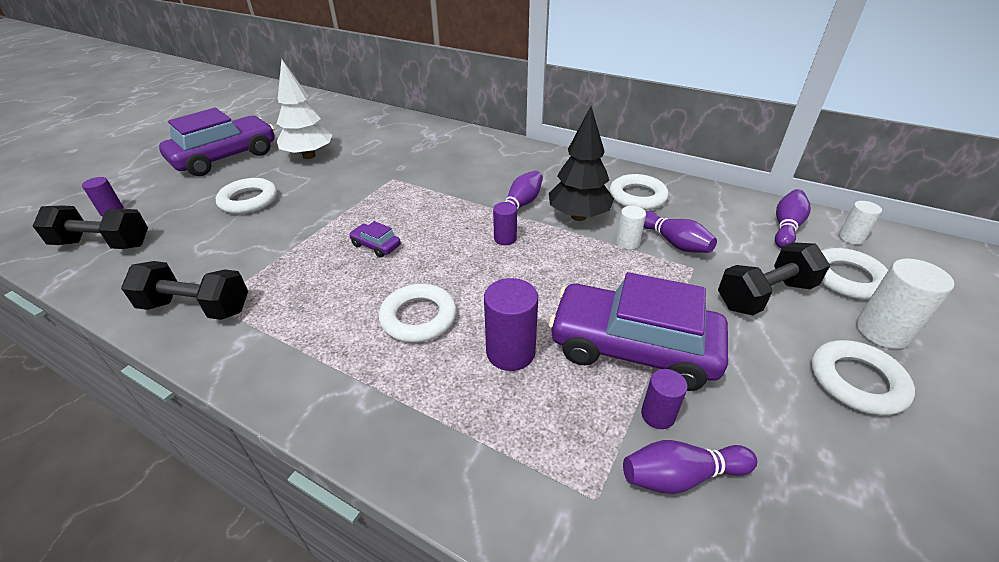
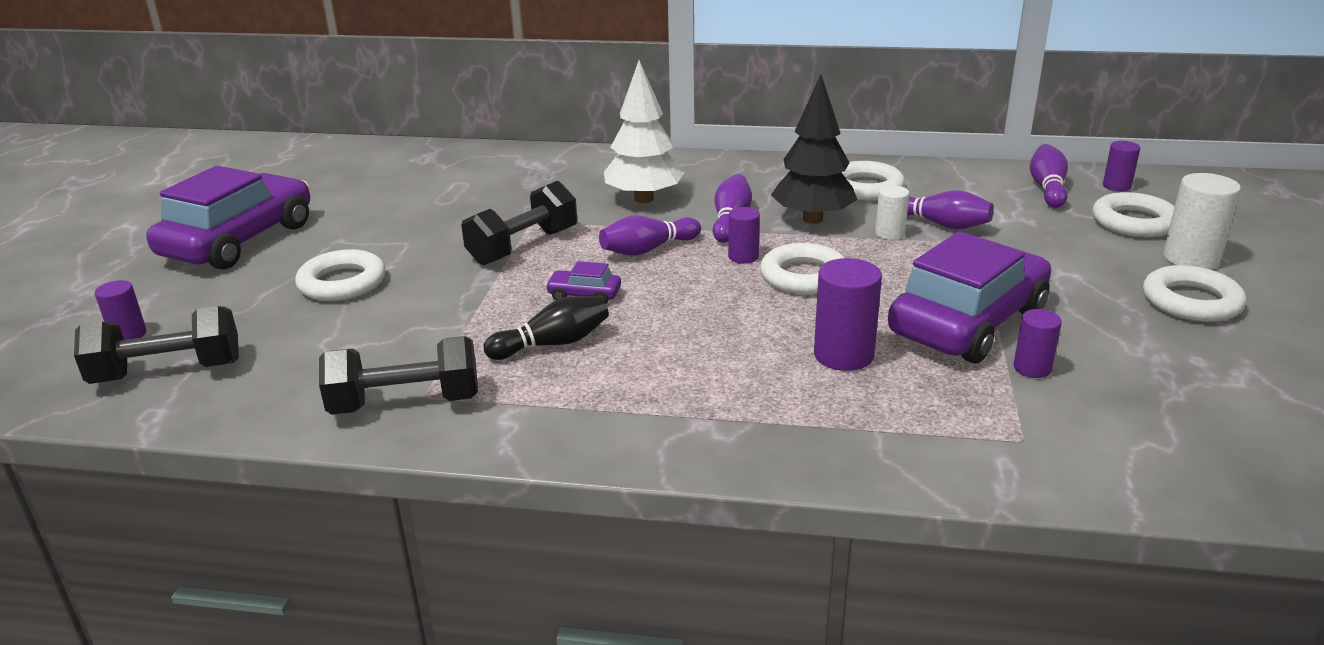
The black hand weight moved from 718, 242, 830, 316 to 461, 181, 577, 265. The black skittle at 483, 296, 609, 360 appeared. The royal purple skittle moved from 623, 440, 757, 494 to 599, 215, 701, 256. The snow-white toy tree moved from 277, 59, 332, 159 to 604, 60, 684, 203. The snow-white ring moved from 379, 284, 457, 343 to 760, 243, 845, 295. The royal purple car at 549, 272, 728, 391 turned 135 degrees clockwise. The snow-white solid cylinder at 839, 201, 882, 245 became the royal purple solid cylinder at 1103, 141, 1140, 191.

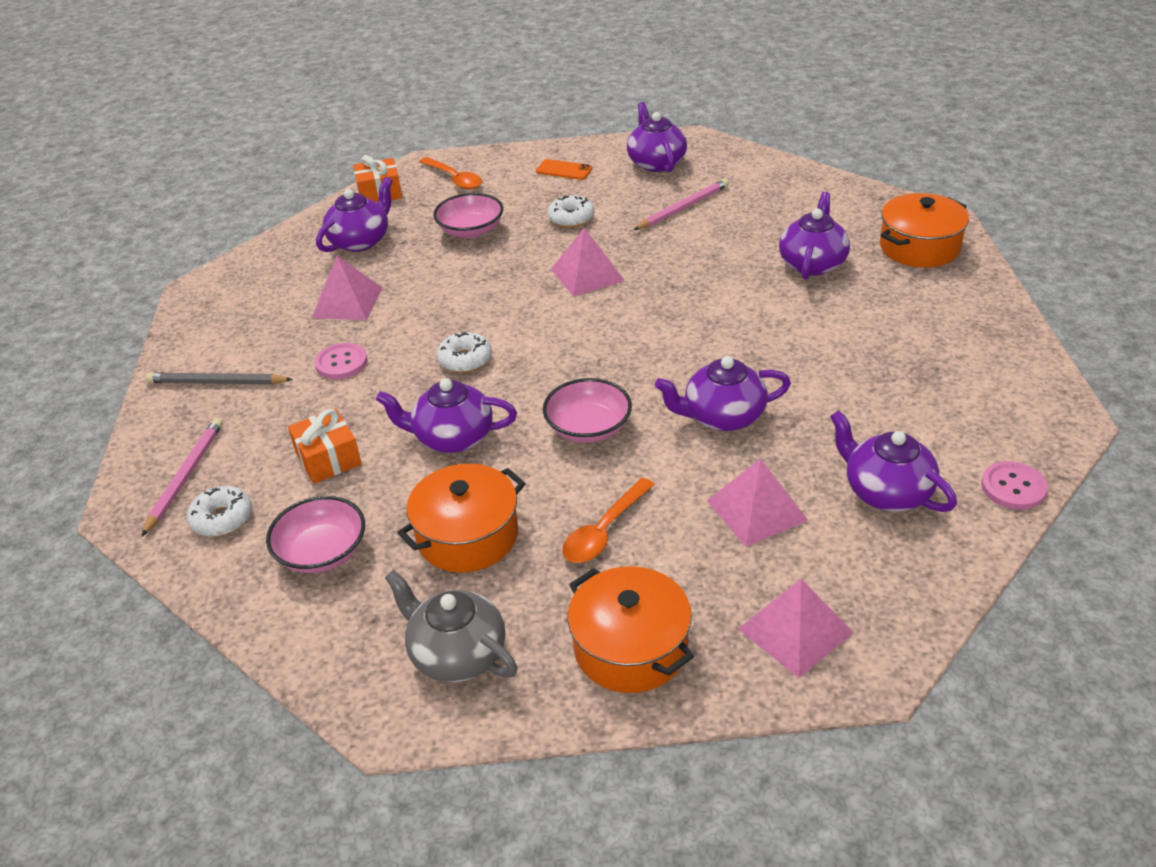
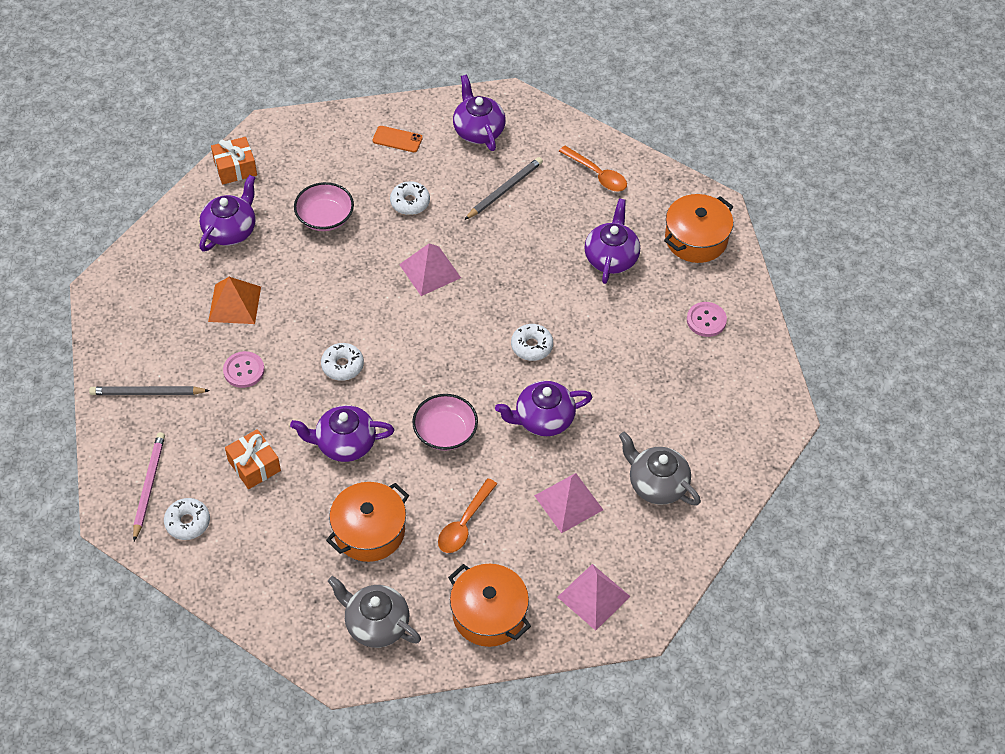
The rose-pink pyramid shape at 312, 256, 383, 320 became the bright orange pyramid shape at 208, 277, 261, 324. The rose-pink wooden pencil at 634, 179, 729, 230 became the gray wooden pencil at 465, 157, 543, 220. The snow-white donut at 511, 324, 553, 361 appeared. The bright orange spoon moved from 419, 157, 482, 190 to 559, 146, 627, 191. The royal purple china teapot at 830, 410, 957, 512 became the gray china teapot at 619, 432, 701, 506. The rose-pink shirt button moved from 981, 461, 1048, 510 to 687, 302, 727, 337. The rose-pink bowl at 266, 496, 365, 573 disappeared.

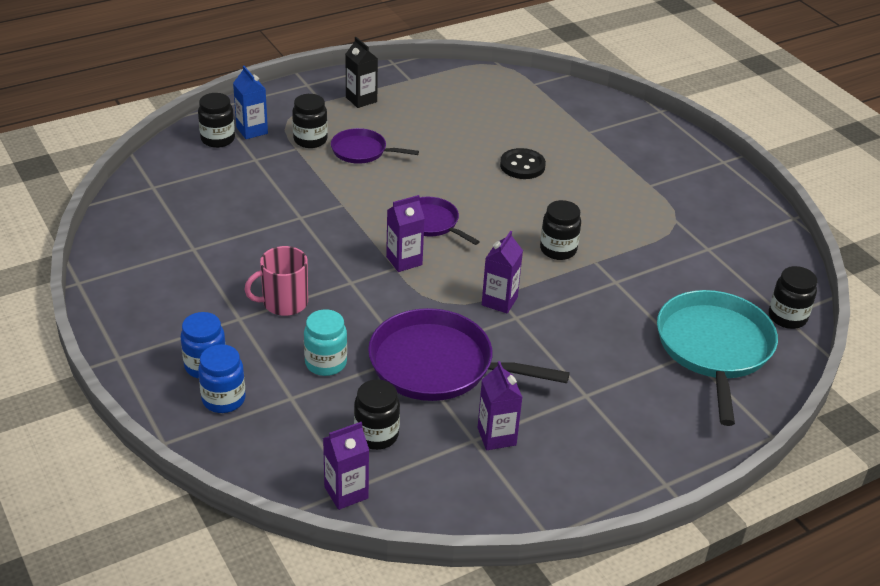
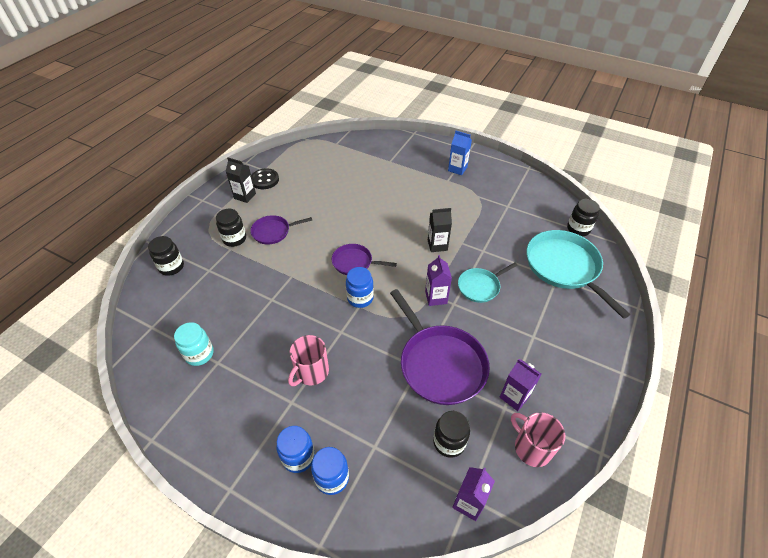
The turquoise jar moved from 304, 309, 347, 376 to 174, 322, 214, 366. The black shirt button moved from 500, 148, 546, 179 to 251, 168, 279, 189. The royal purple carton at 386, 195, 425, 272 was replaced by the cobalt jar at 346, 267, 374, 308. The royal purple frying pan at 368, 308, 570, 401 turned 105 degrees counterclockwise. The black jar at 540, 200, 581, 260 was replaced by the black carton at 428, 208, 452, 252. The cobalt carton moved from 233, 66, 268, 139 to 448, 131, 472, 175. The turquoise frying pan at 458, 262, 518, 303 appeared. The rose-pink mug at 511, 412, 565, 467 appeared.

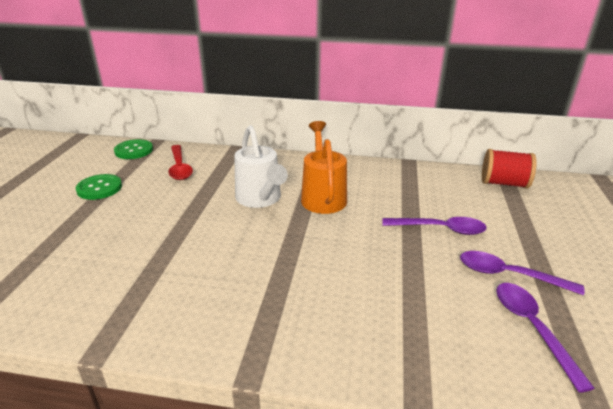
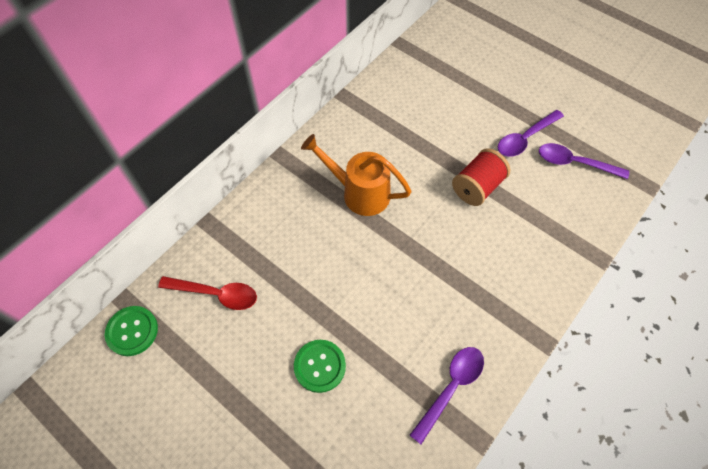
The green shirt button moved from 76, 174, 122, 200 to 294, 340, 346, 393. The royal purple spoon moved from 382, 217, 487, 235 to 410, 347, 484, 444. The scarlet reel of thread moved from 482, 149, 537, 188 to 452, 148, 510, 206. The snow-white sprinkling can at 234, 125, 288, 208 disappeared.

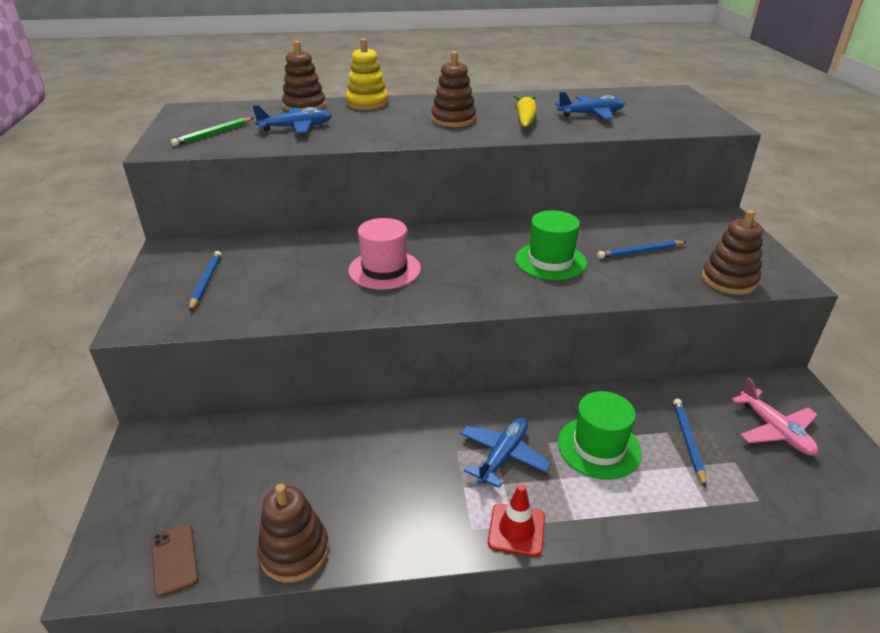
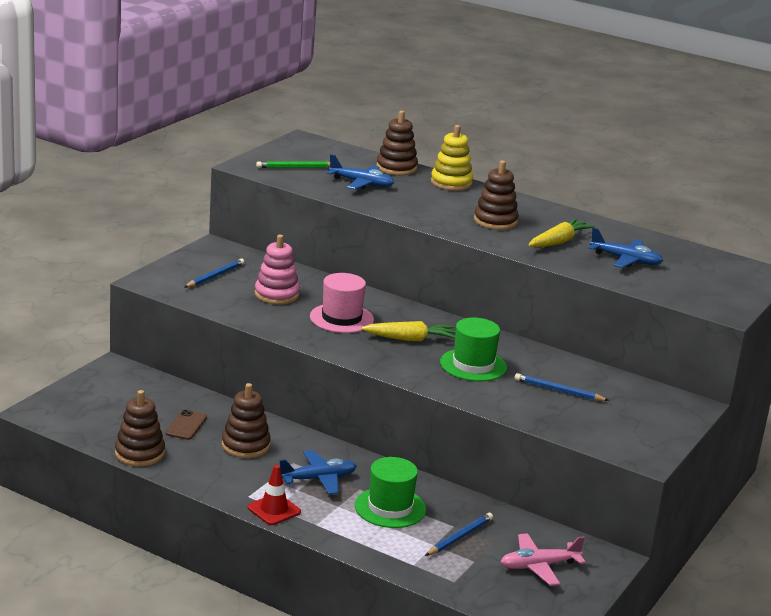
The brown phone moved from 151, 524, 199, 597 to 166, 410, 207, 440. The brown stacking rings moved from 702, 210, 763, 295 to 222, 383, 271, 458. The rose-pink stacking rings at 255, 235, 300, 304 appeared. The yellow toy carrot at 361, 321, 456, 341 appeared. The rose-pink aeroplane at 732, 377, 818, 455 turned 60 degrees clockwise.

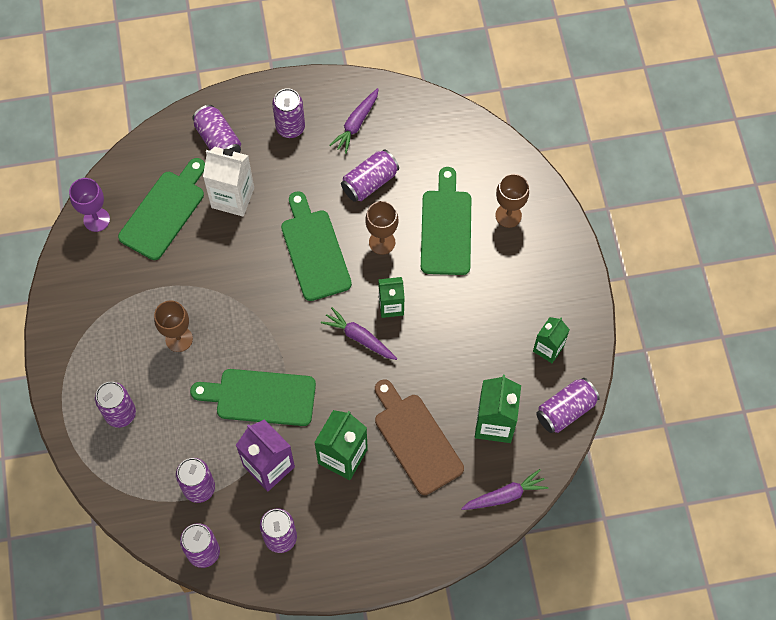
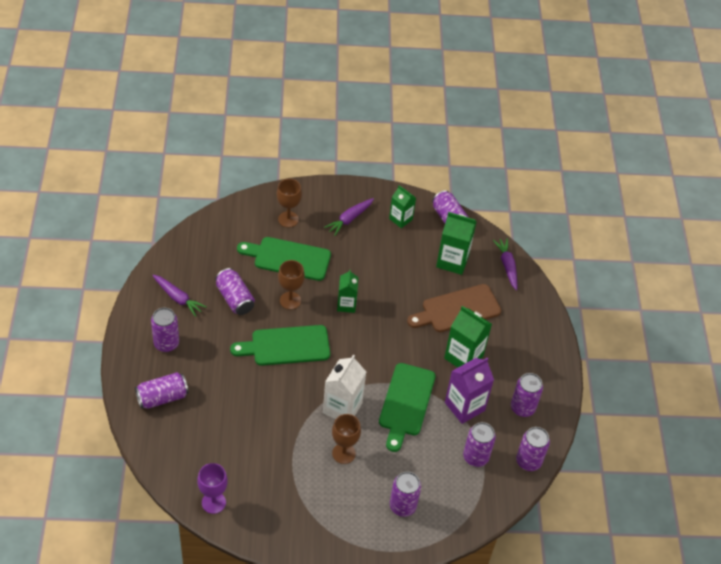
The snow-white carton moved from 203, 147, 254, 216 to 323, 355, 366, 419. The royal purple toy carrot moved from 321, 307, 397, 360 to 324, 198, 374, 236. The green bread board at 118, 158, 205, 260 disappeared.

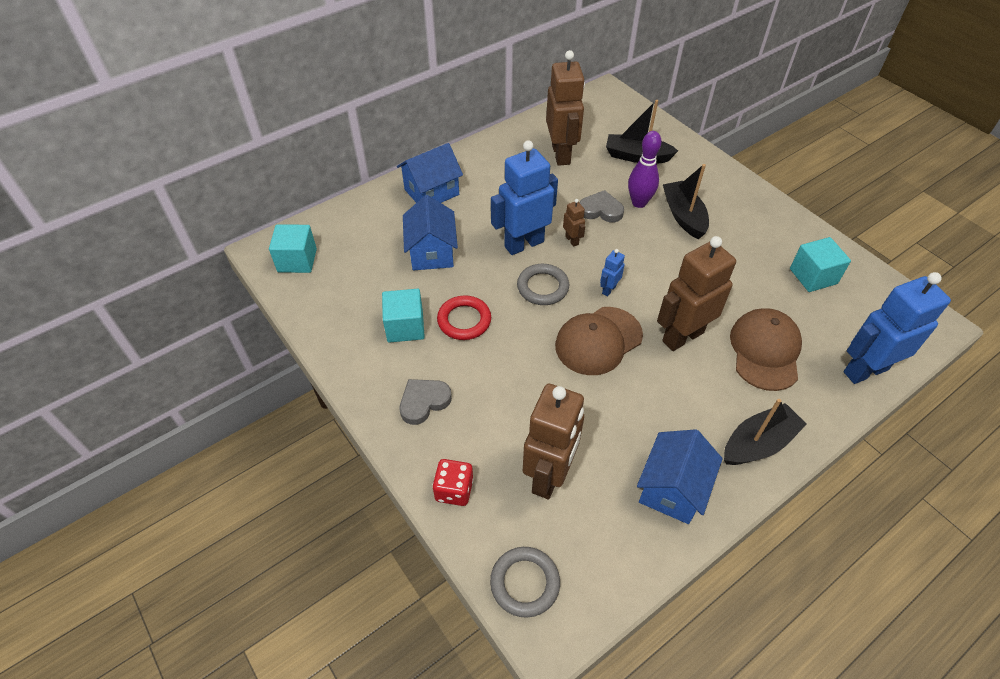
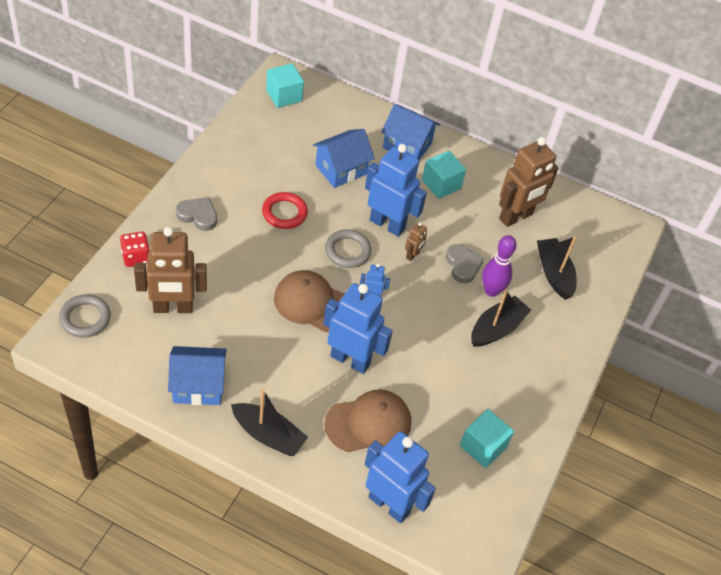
The brown robot figure at 657, 236, 736, 351 became the cobalt robot figure at 323, 283, 393, 374. The turquoise cube moved from 382, 289, 425, 343 to 422, 151, 466, 199.

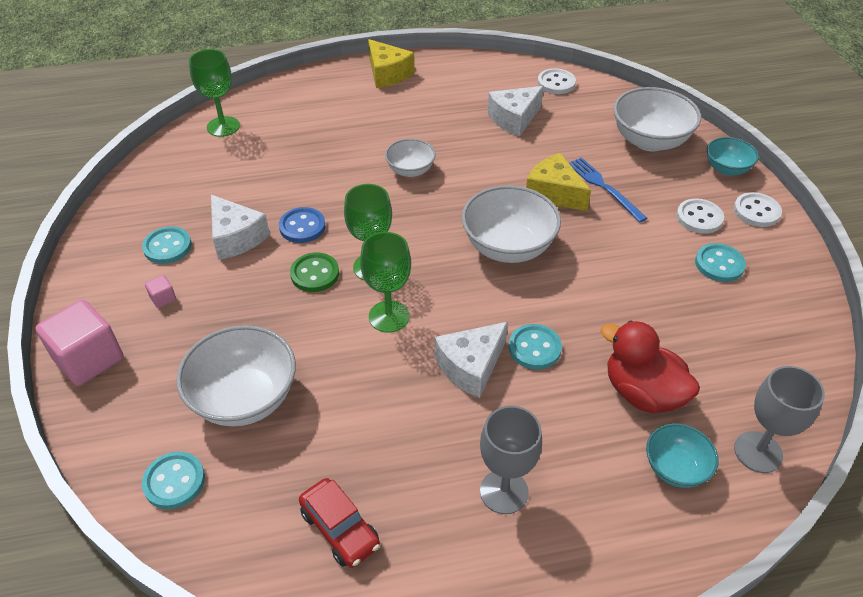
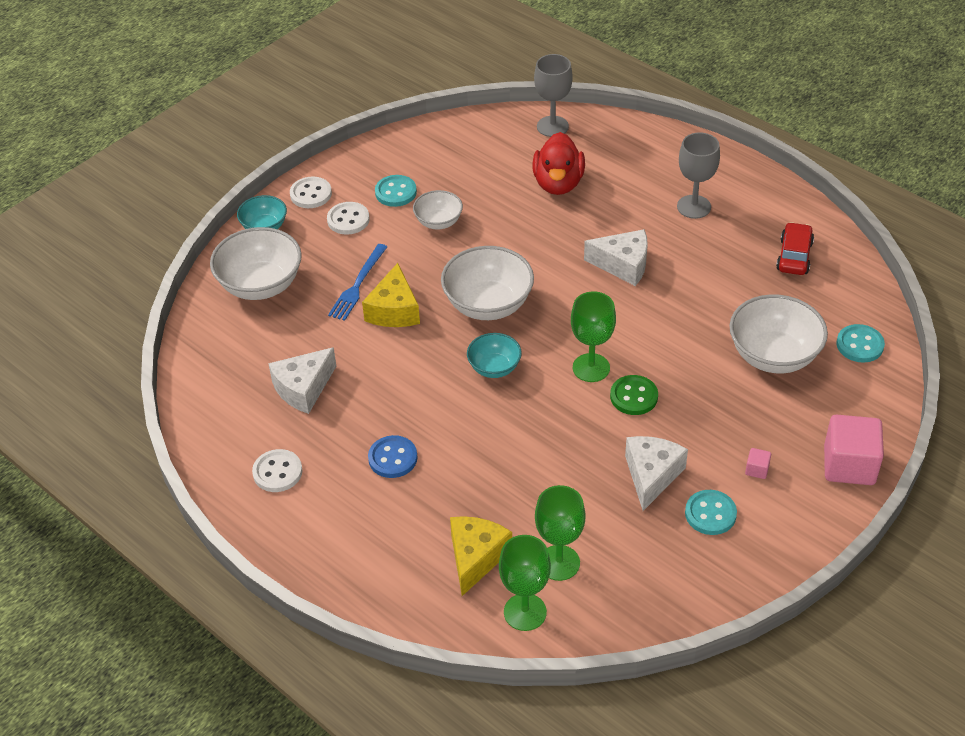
The snow-white shirt button moved from 538, 69, 576, 94 to 252, 449, 302, 492. The snow-white piece of cheese at 487, 86, 544, 137 turned 120 degrees clockwise. The cobalt shirt button moved from 279, 207, 326, 243 to 368, 435, 418, 478. The snow-white bowl moved from 385, 139, 436, 177 to 413, 190, 463, 230. The yellow piece of cheese moved from 368, 39, 415, 88 to 450, 516, 512, 596. The turquoise bowl moved from 646, 424, 719, 488 to 467, 333, 522, 378. The green wine glass moved from 360, 232, 411, 333 to 535, 485, 586, 581. The turquoise shirt button at 509, 324, 562, 369 disappeared.

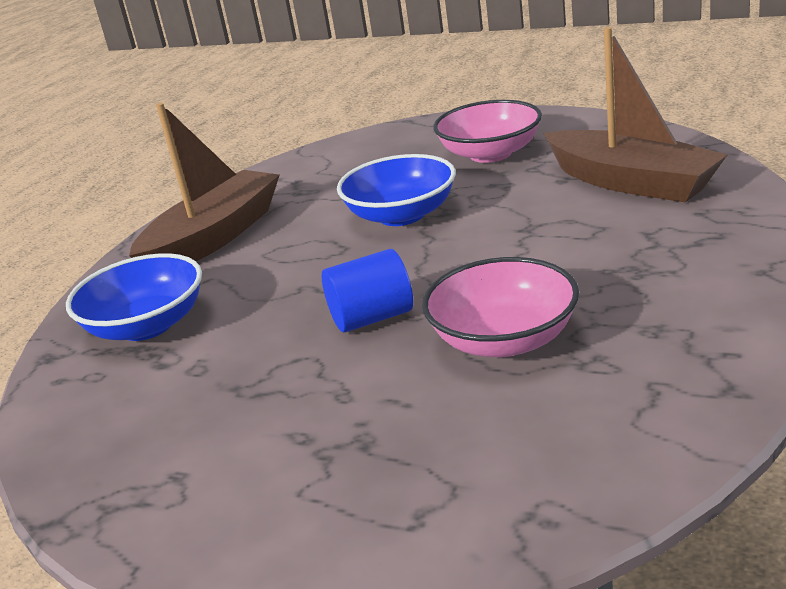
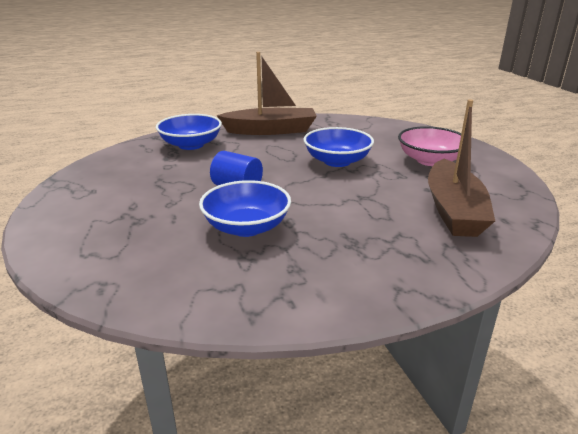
The rose-pink bowl at 422, 257, 579, 357 became the cobalt bowl at 199, 180, 291, 237.

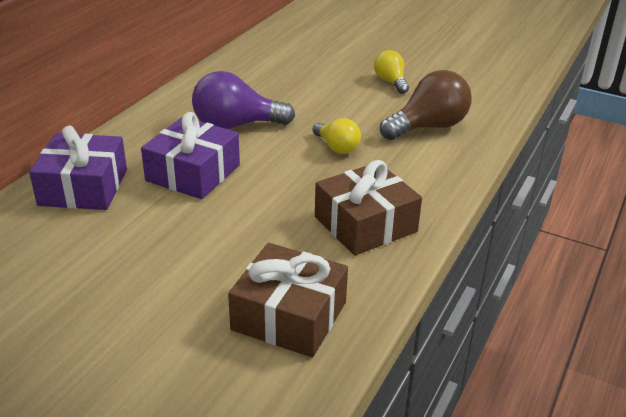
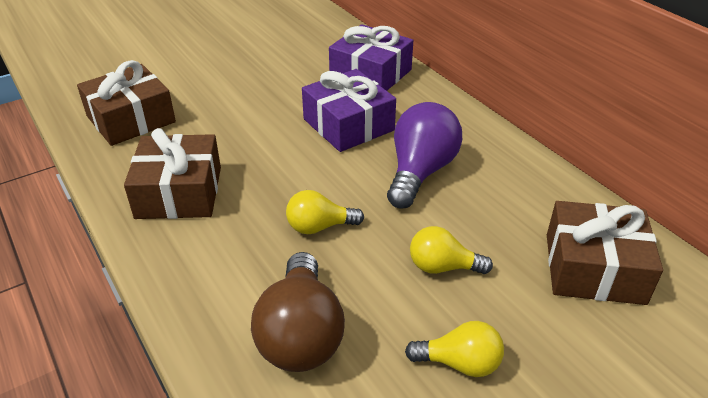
The yellow lightbulb at 410, 226, 493, 274 appeared. The brown wrapped gift at 547, 201, 663, 305 appeared.

